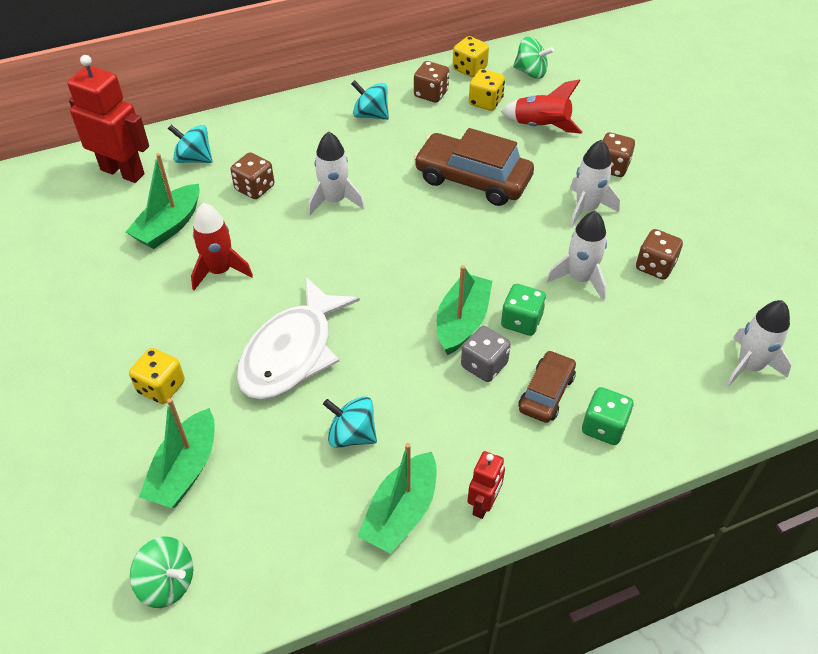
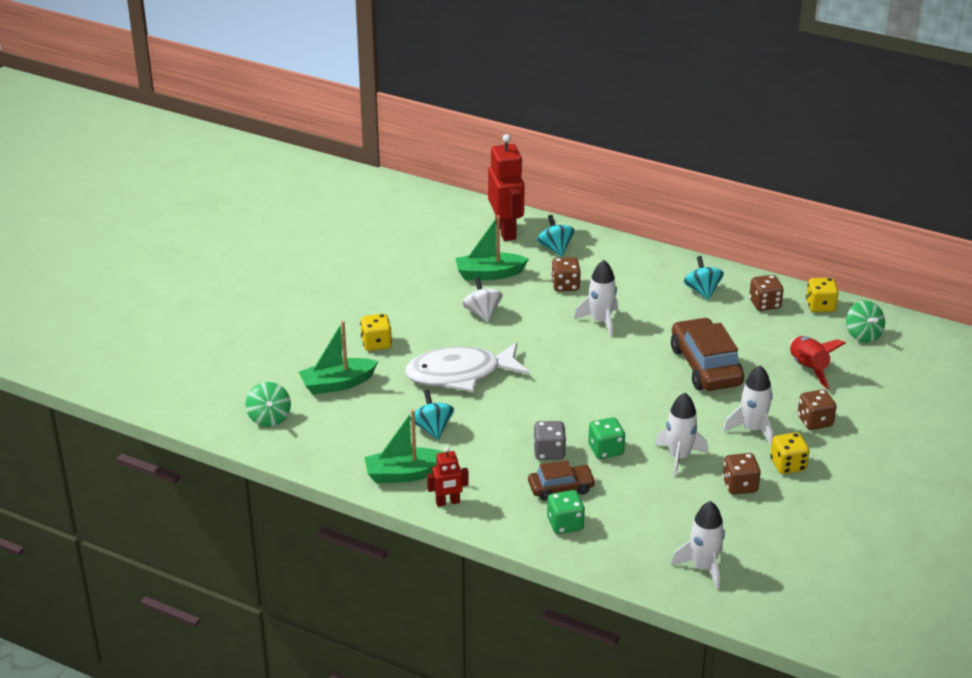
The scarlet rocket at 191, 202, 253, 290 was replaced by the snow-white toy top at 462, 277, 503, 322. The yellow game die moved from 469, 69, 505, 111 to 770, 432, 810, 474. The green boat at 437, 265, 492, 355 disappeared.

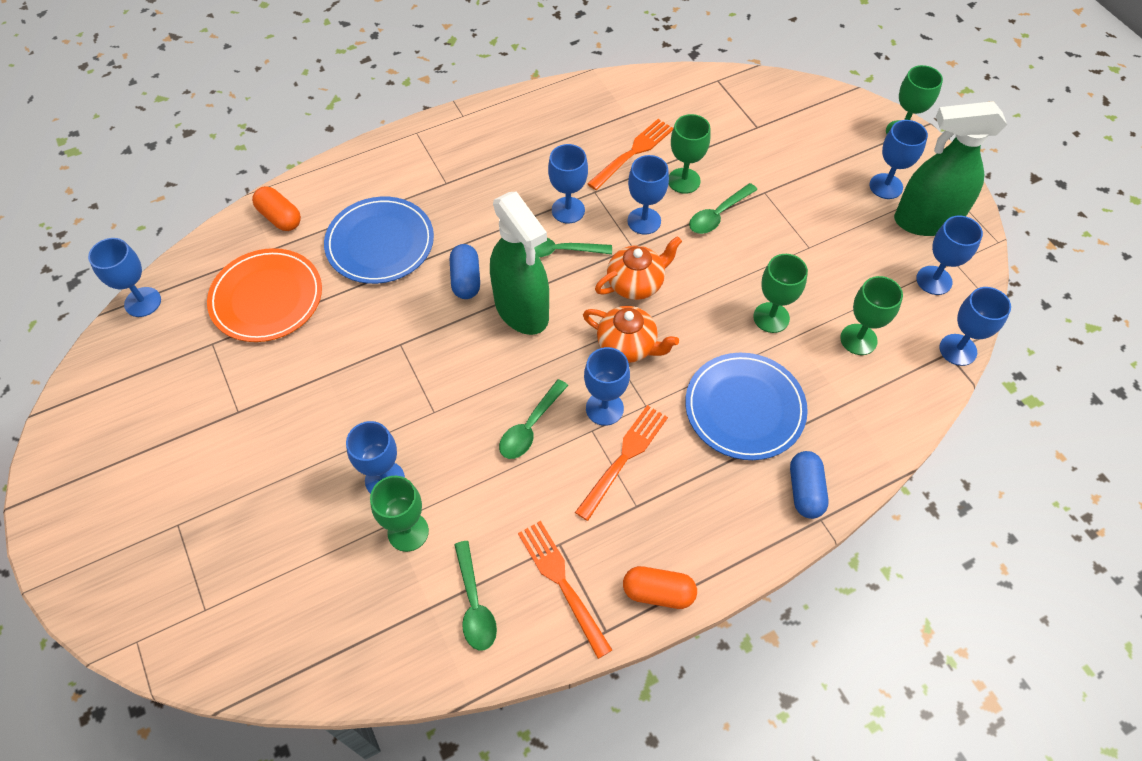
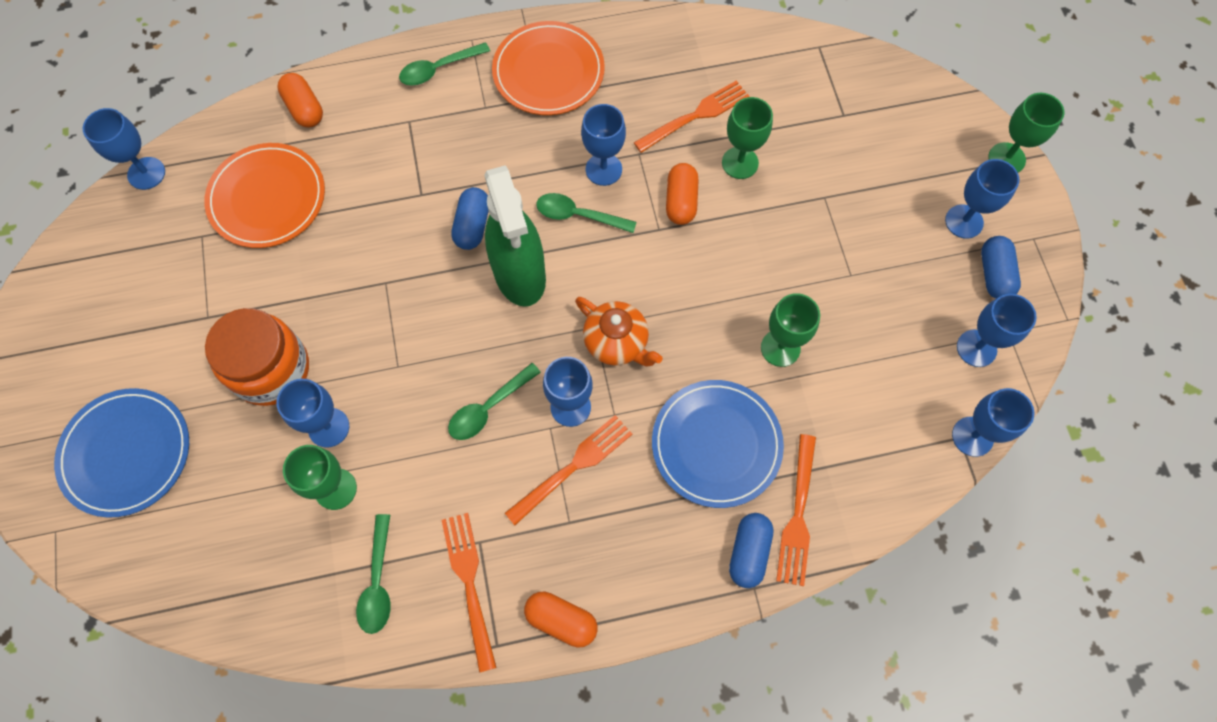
The cobalt dinner plate moved from 324, 197, 434, 284 to 54, 388, 189, 518. The bright orange jar at 205, 308, 309, 406 appeared. The green spoon moved from 689, 183, 758, 234 to 399, 42, 490, 86. The bright orange dinner plate at 492, 21, 605, 115 appeared. The cobalt wine glass at 627, 155, 669, 235 was replaced by the bright orange pill at 666, 163, 699, 225. The bright orange dinner fork at 776, 434, 816, 586 appeared. The green sprayer at 894, 101, 1007, 236 was replaced by the cobalt pill at 981, 236, 1021, 299. The bright orange china teapot at 595, 236, 682, 300 disappeared. The green wine glass at 840, 276, 903, 355 disappeared.

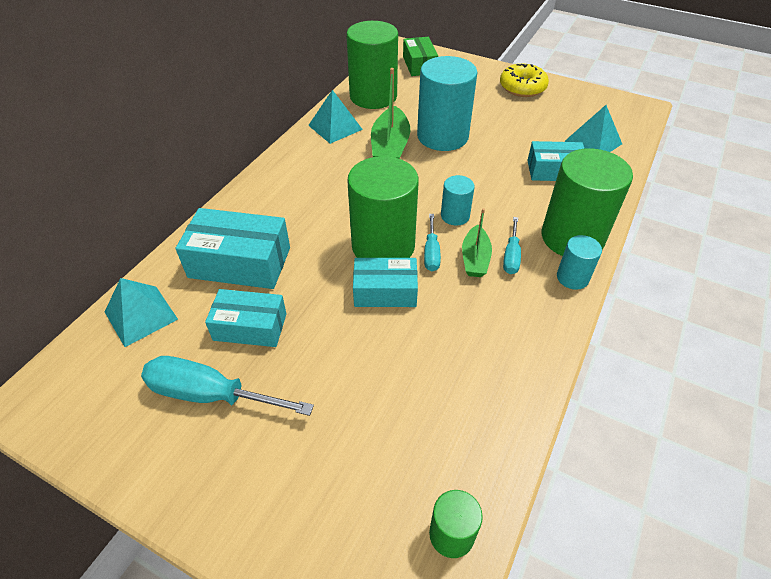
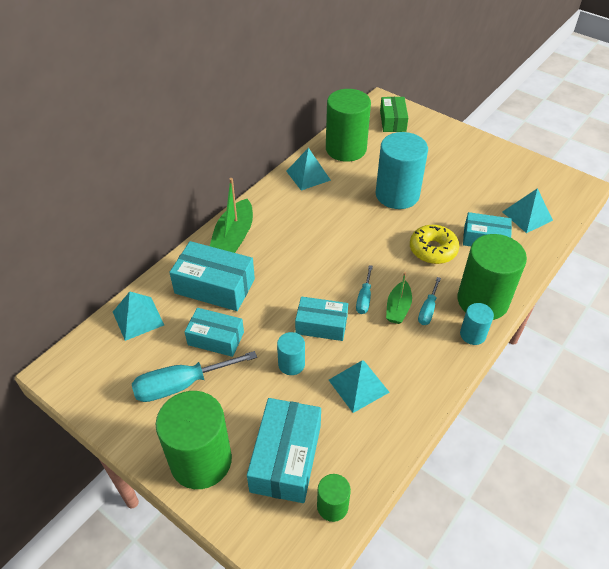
The turquoise screwdriver at 141, 356, 314, 416 turned 45 degrees counterclockwise. The green solid cylinder moved from 347, 156, 419, 258 to 155, 391, 232, 489. The green boat moved from 371, 68, 410, 159 to 210, 178, 253, 253. The turquoise box at 247, 398, 321, 503 appeared. The turquoise solid cylinder moved from 441, 175, 475, 226 to 277, 332, 305, 375. The turquoise pyramid shape at 329, 361, 390, 413 appeared. The yellow donut moved from 500, 64, 549, 97 to 410, 225, 459, 264.

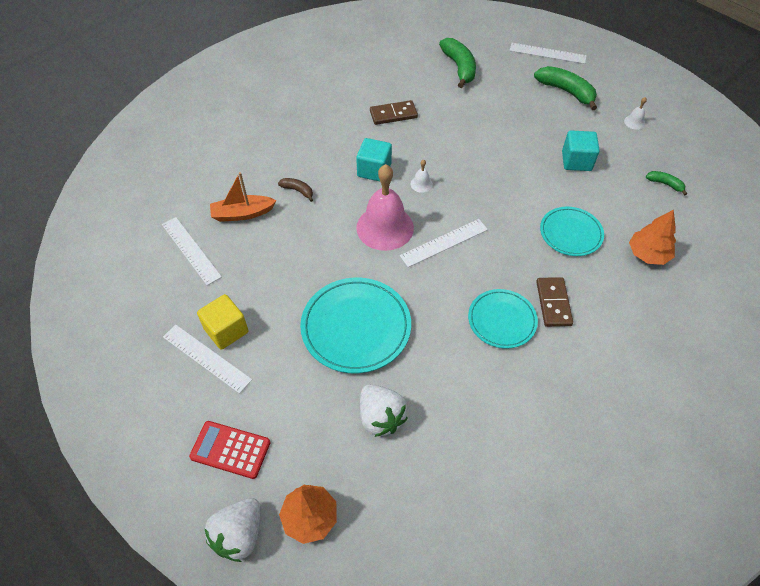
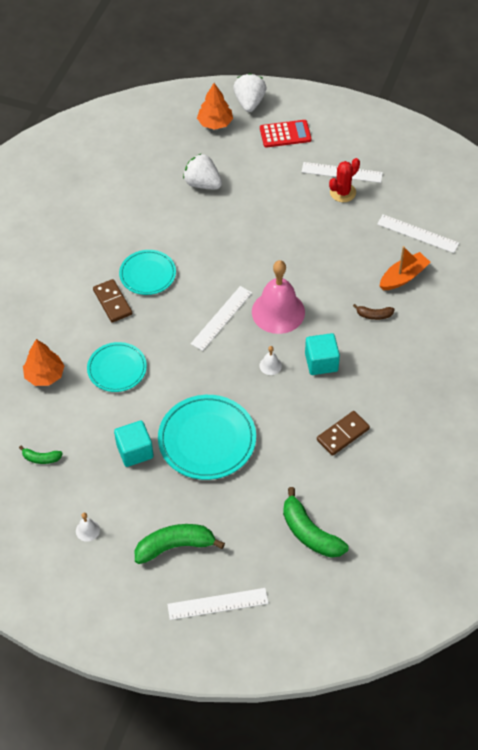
The green toy banana at 534, 66, 597, 110 turned 150 degrees clockwise. The turquoise dinner plate moved from 300, 278, 411, 373 to 158, 395, 256, 480. The yellow cube at 197, 294, 249, 350 was replaced by the scarlet saguaro cactus at 329, 158, 360, 202.

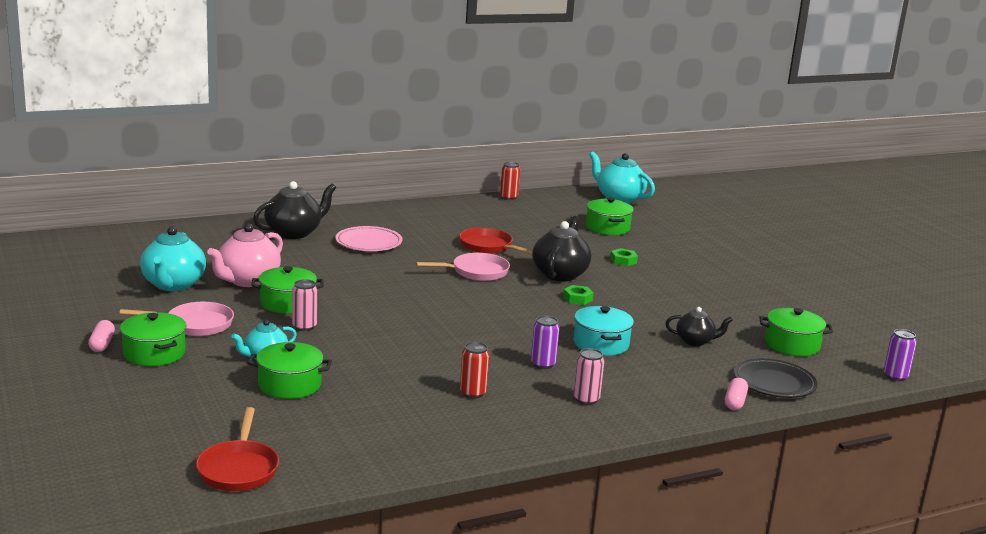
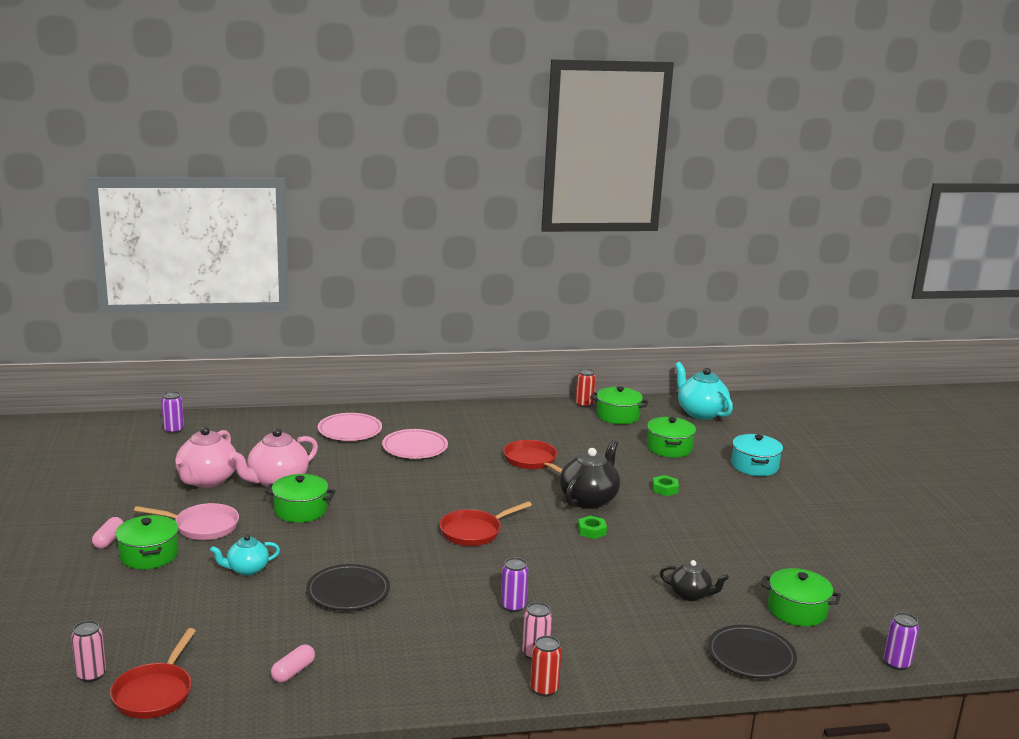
The rose-pink can moved from 292, 279, 317, 331 to 71, 620, 106, 682. The royal purple can at 161, 391, 184, 434 appeared. The turquoise china teapot at 140, 226, 206, 291 became the rose-pink china teapot at 175, 427, 236, 488. The rose-pink pill moved from 725, 378, 748, 410 to 271, 645, 315, 683. The black dinner plate at 306, 564, 390, 611 appeared. The black china teapot at 253, 181, 336, 239 was replaced by the rose-pink dinner plate at 318, 413, 382, 441. The scarlet frying pan at 440, 501, 532, 546 appeared. The scarlet can moved from 460, 342, 489, 399 to 530, 636, 562, 697. The green stockpot moved from 248, 342, 332, 399 to 591, 386, 649, 424. The turquoise stockpot moved from 574, 306, 634, 356 to 732, 434, 783, 476. The rose-pink frying pan at 416, 253, 510, 281 disappeared.

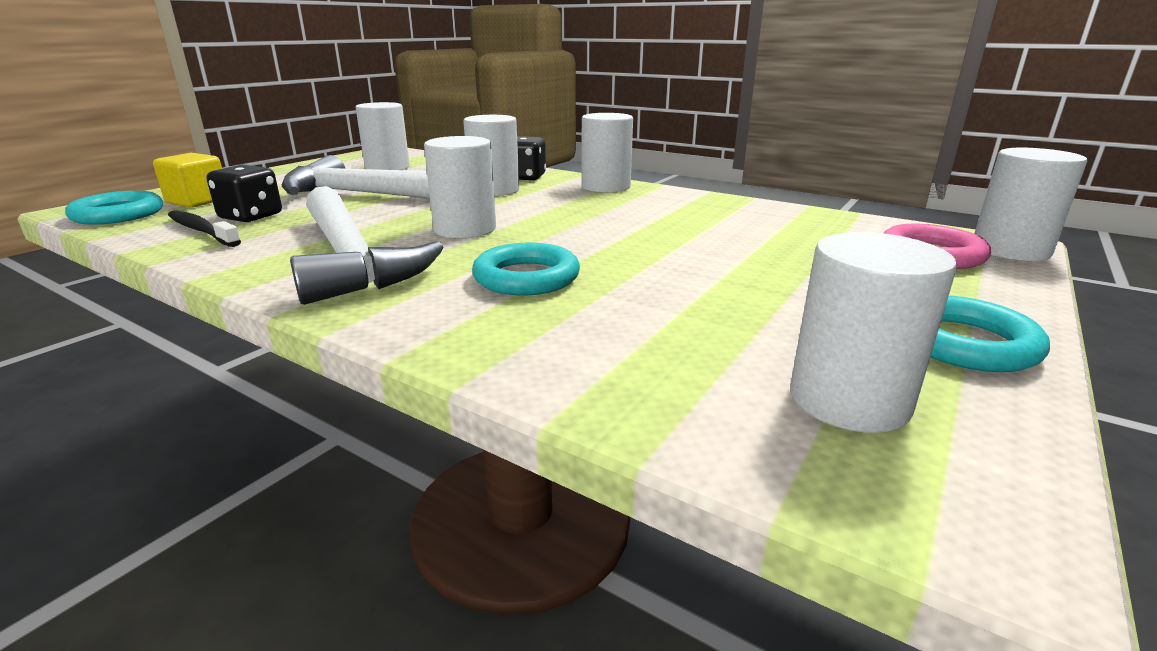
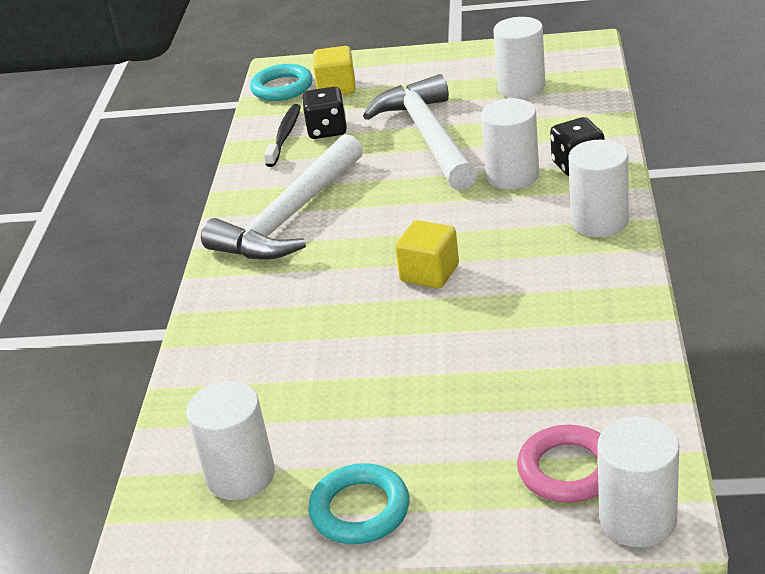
The yellow cube at 395, 220, 459, 288 appeared. The snow-white solid cylinder at 424, 136, 496, 238 disappeared. The turquoise ring at 472, 243, 580, 295 disappeared.

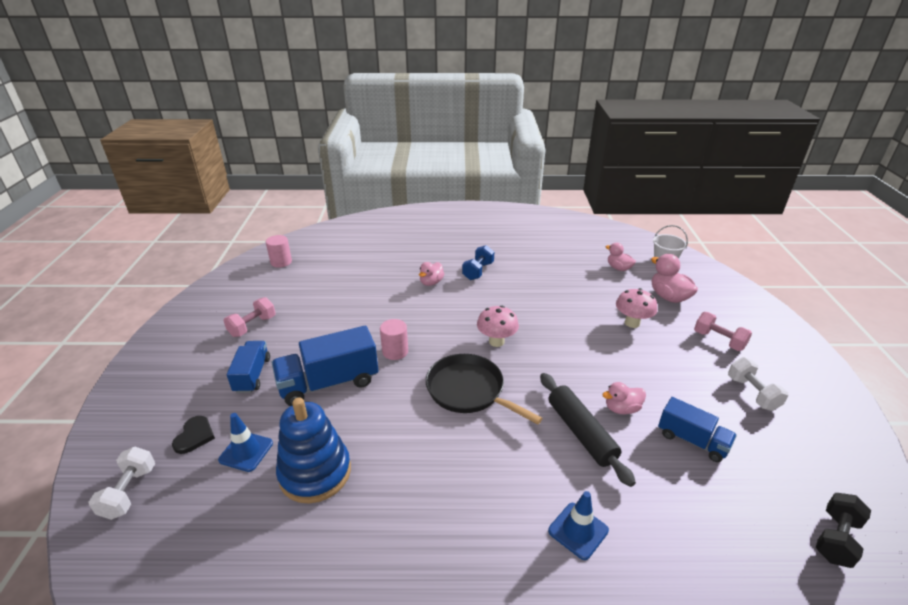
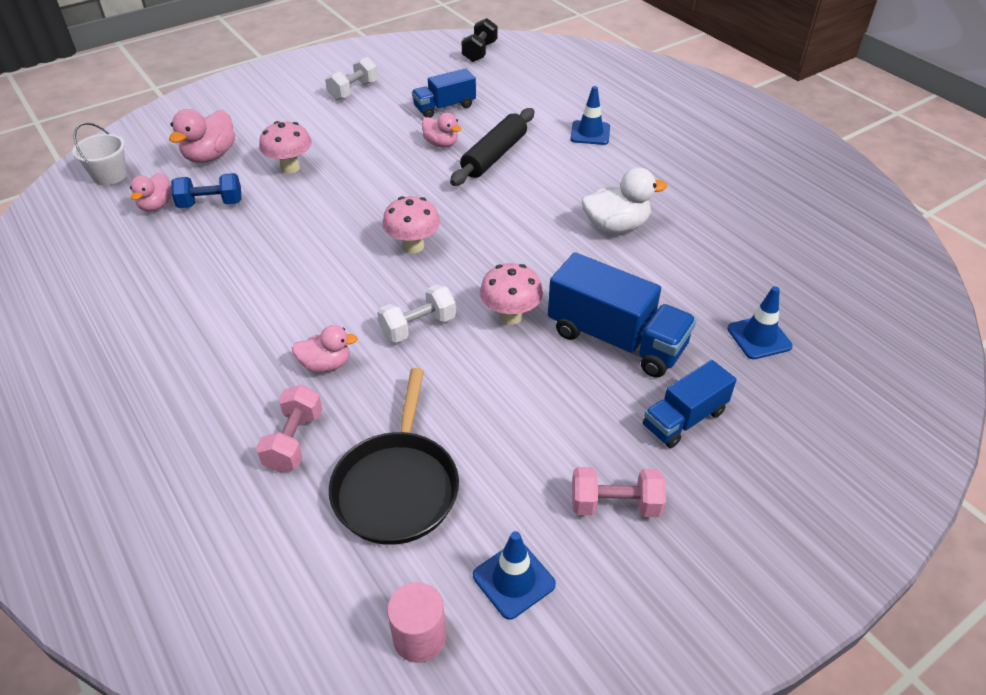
The cobalt hand weight moved from 462, 245, 494, 280 to 171, 173, 242, 208. The rose-pink hand weight moved from 694, 312, 752, 351 to 256, 385, 323, 473. The black frying pan moved from 426, 354, 543, 425 to 329, 368, 459, 545. The snow-white hand weight moved from 88, 447, 155, 520 to 377, 285, 456, 343. The cobalt toy truck at 658, 397, 737, 462 turned 120 degrees counterclockwise. The black hand weight at 816, 493, 871, 568 turned 75 degrees counterclockwise. The cobalt road cone at 473, 531, 556, 620 appeared. The rose-pink solid cylinder at 380, 319, 408, 360 was replaced by the rose-pink mushroom at 480, 263, 543, 325. The snow-white toy duck at 582, 167, 667, 233 appeared. The black heart at 172, 416, 215, 454 disappeared. The cobalt stacking rings at 276, 398, 351, 504 disappeared.

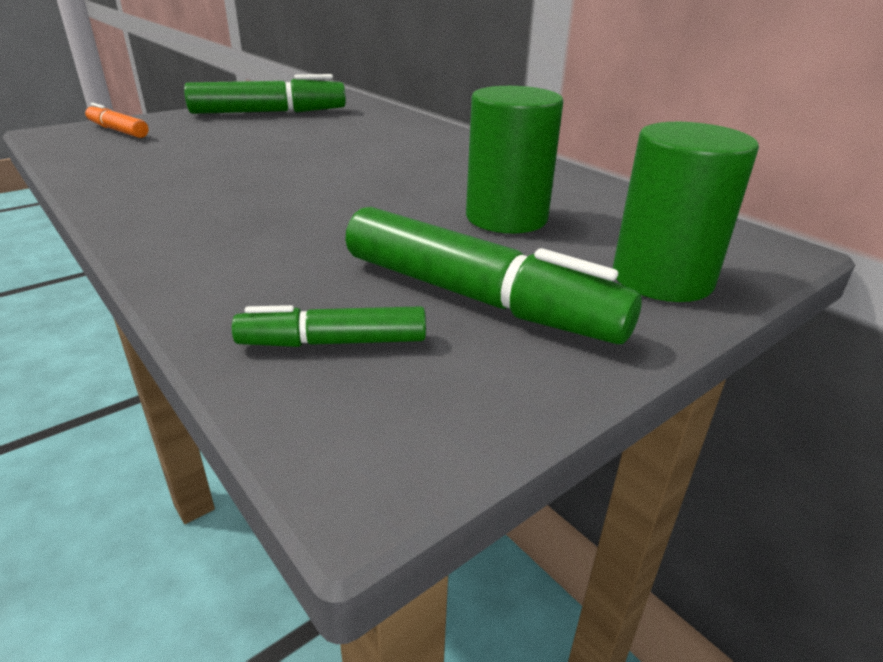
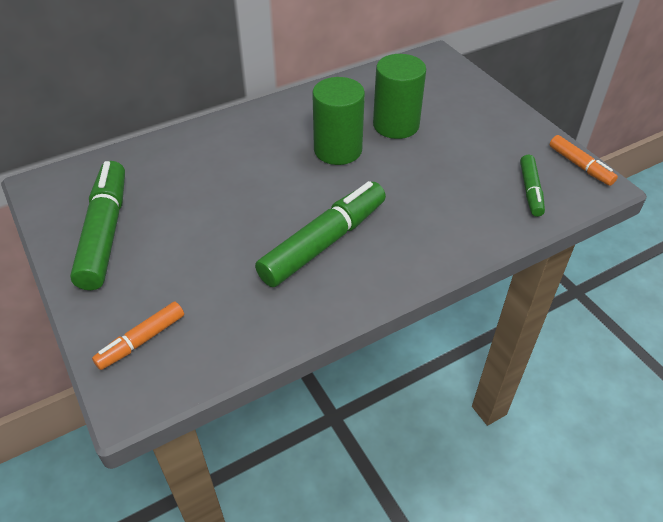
The green marker pen moved from 345, 207, 642, 344 to 255, 181, 386, 287. The green solid cylinder moved from 612, 122, 759, 302 to 312, 77, 365, 165. The bright orange marker pen at 550, 135, 618, 186 appeared.

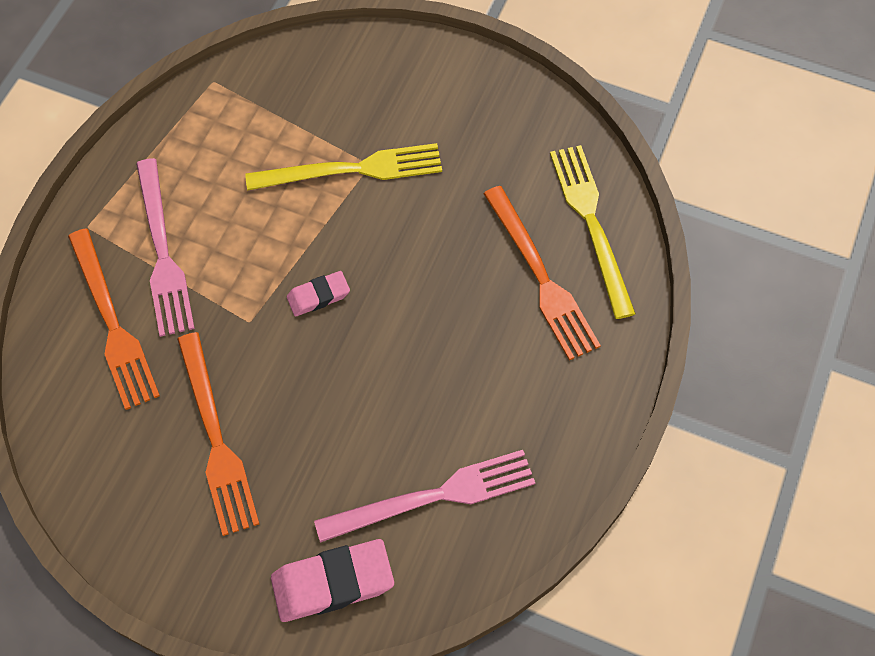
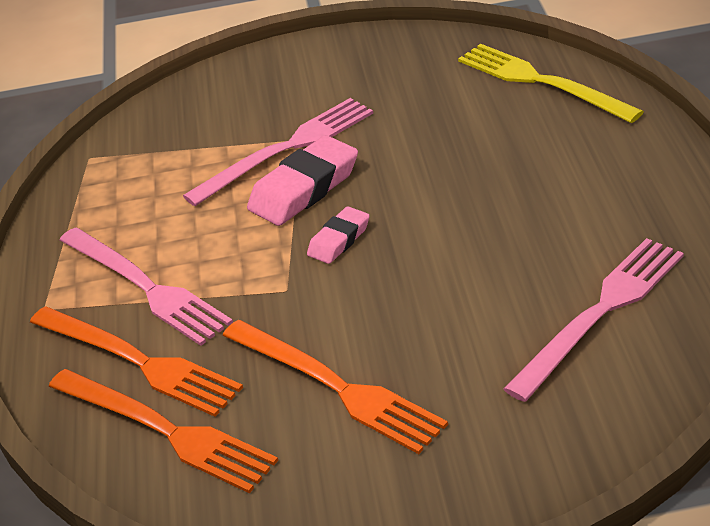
The bright orange dinner fork moved from 483, 186, 601, 360 to 49, 369, 278, 493. The yellow dinner fork at 245, 143, 442, 191 became the rose-pink dinner fork at 183, 98, 373, 206. The rose-pink pencil eraser moved from 271, 539, 394, 622 to 247, 135, 358, 226.

